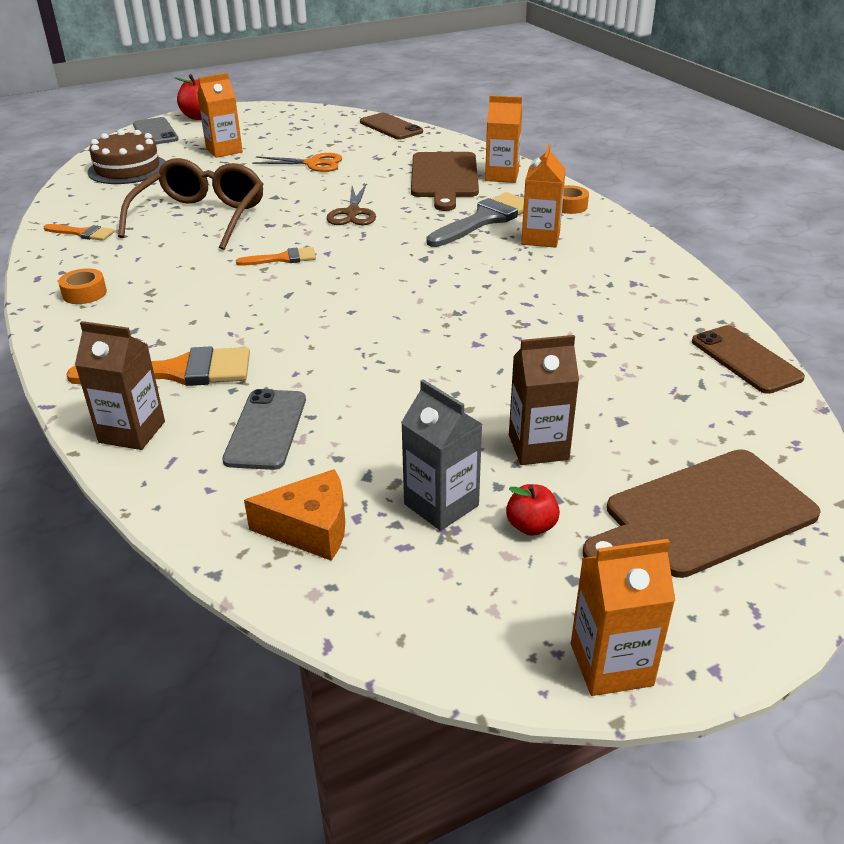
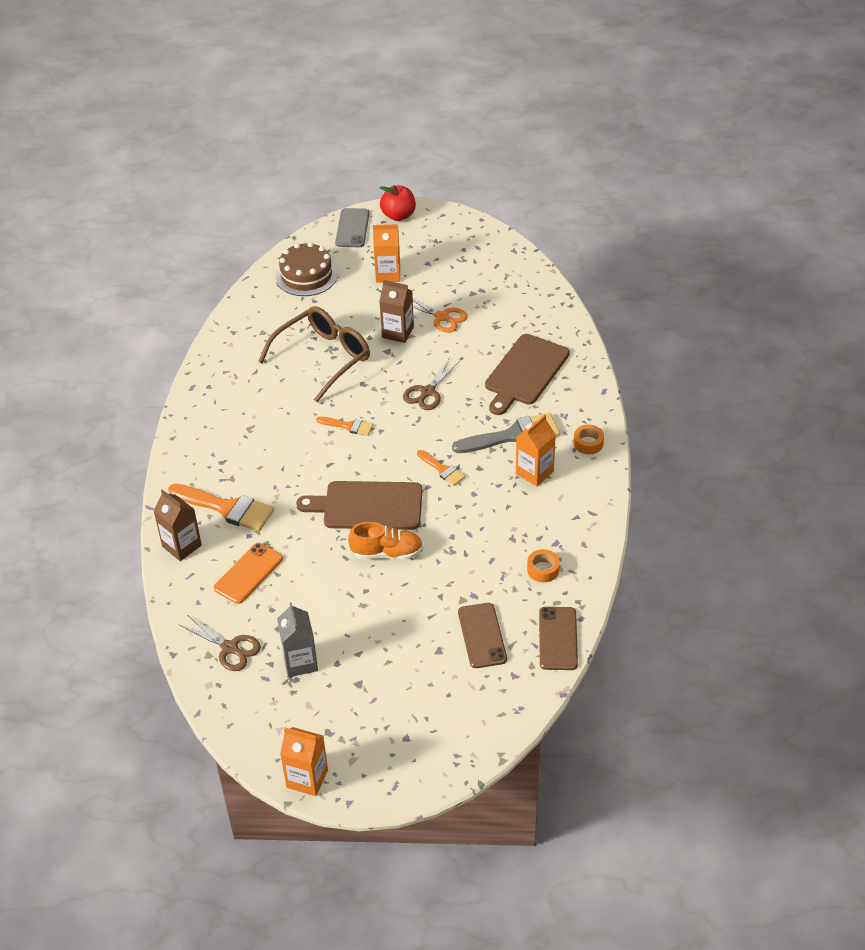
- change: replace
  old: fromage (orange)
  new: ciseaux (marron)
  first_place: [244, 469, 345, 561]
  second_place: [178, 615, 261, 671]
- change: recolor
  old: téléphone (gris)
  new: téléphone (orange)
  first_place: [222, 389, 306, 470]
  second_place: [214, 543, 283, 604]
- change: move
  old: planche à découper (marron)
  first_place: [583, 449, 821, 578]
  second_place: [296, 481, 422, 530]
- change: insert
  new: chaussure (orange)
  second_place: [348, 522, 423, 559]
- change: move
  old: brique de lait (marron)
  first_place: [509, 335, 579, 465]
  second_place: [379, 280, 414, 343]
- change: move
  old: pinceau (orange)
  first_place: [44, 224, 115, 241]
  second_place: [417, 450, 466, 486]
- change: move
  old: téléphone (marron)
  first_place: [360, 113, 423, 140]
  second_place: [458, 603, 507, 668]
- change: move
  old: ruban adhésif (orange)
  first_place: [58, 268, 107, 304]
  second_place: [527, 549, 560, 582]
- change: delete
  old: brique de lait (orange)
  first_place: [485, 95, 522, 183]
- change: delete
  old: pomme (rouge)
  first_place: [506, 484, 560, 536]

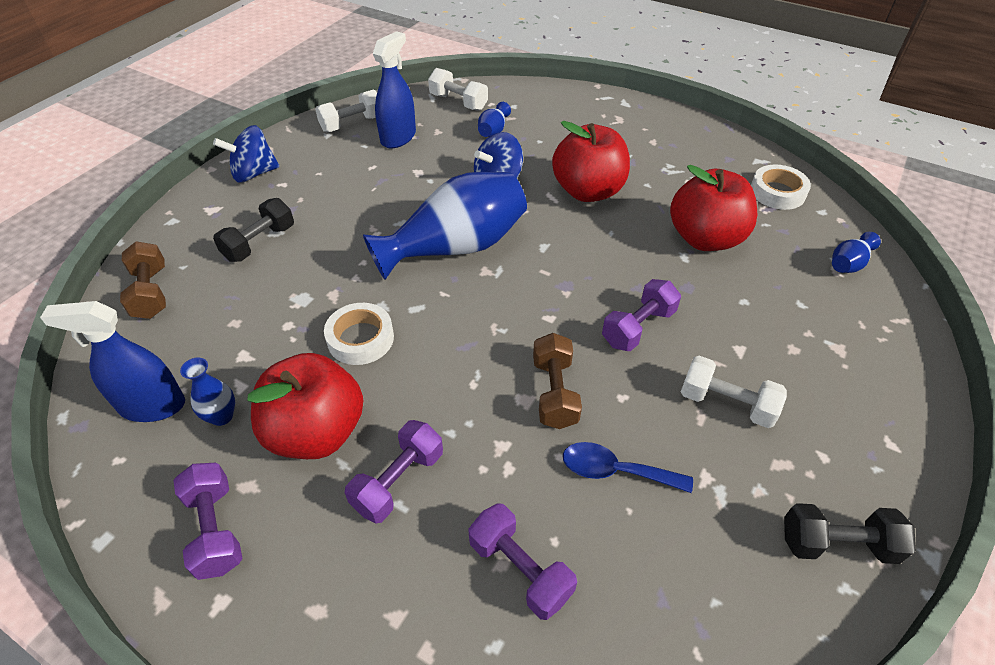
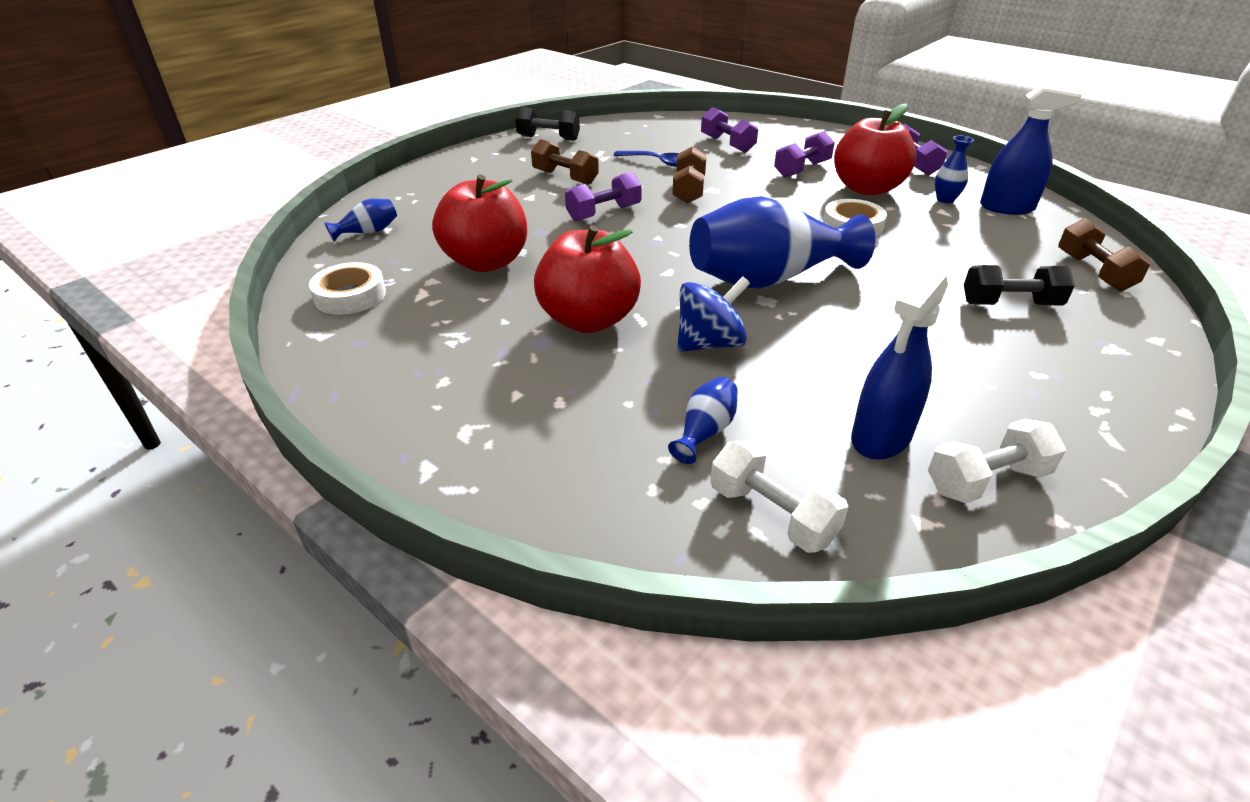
- change: recolor
  old: haltère (blanc)
  new: haltère (marron)
  first_place: [681, 356, 787, 428]
  second_place: [531, 139, 599, 185]
- change: rotate
  old: haltère (noir)
  first_place: [213, 198, 294, 262]
  second_place: [964, 265, 1075, 305]
  degrees: 45
- change: delete
  old: toupie (bleu)
  first_place: [213, 125, 280, 183]

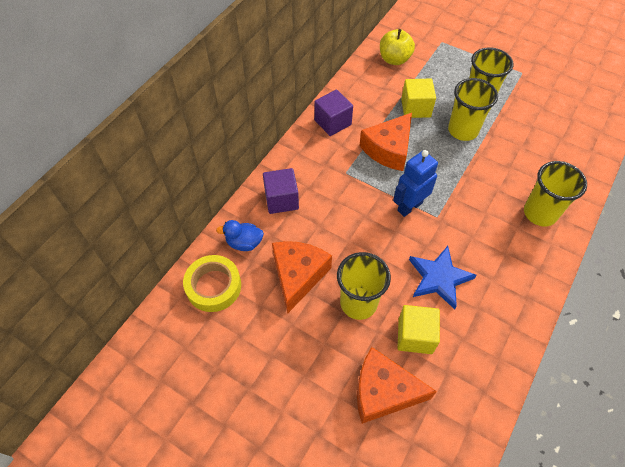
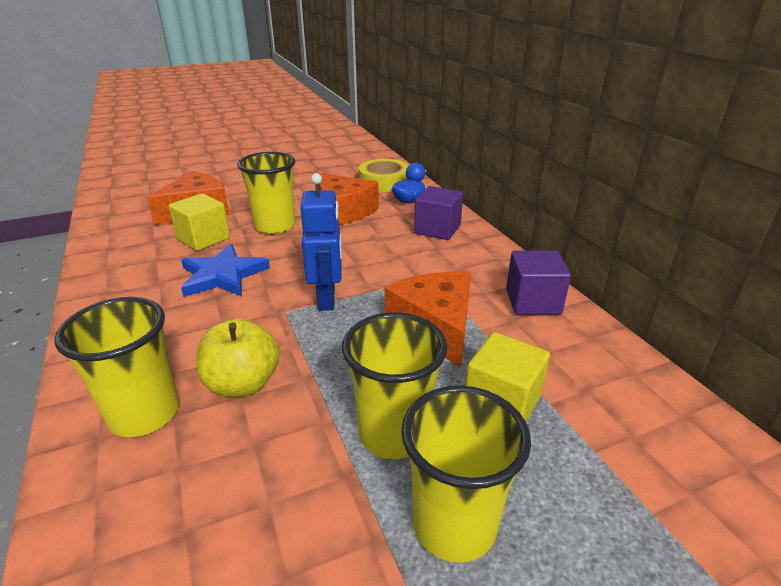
- change: move
  old: pomme (jaune)
  first_place: [380, 29, 415, 65]
  second_place: [196, 318, 279, 397]

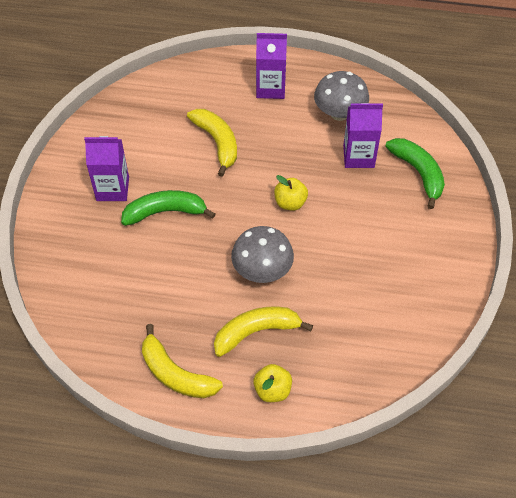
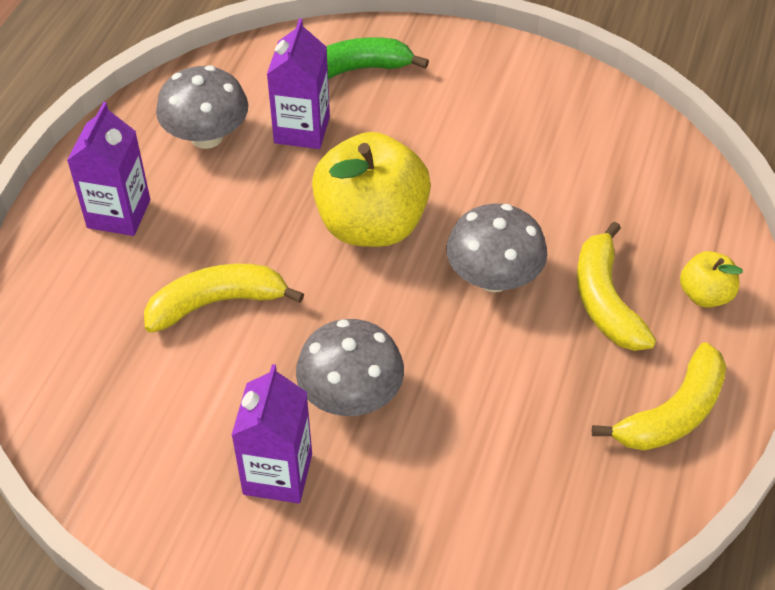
- change: replace
  old: banane (vert)
  new: champignon (gris)
  first_place: [121, 190, 216, 226]
  second_place: [296, 319, 404, 416]
- change: resize
  old: pomme (jaune)
  first_place: [274, 175, 308, 210]
  second_place: [312, 132, 431, 247]
  factor: 2.09

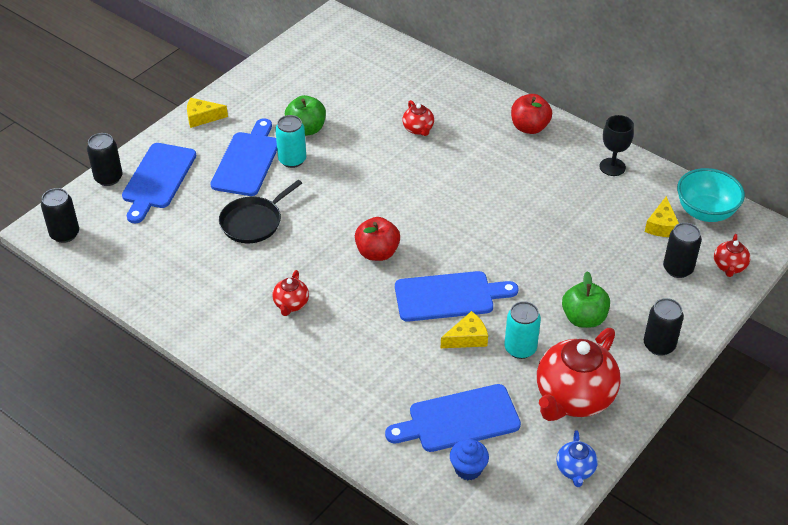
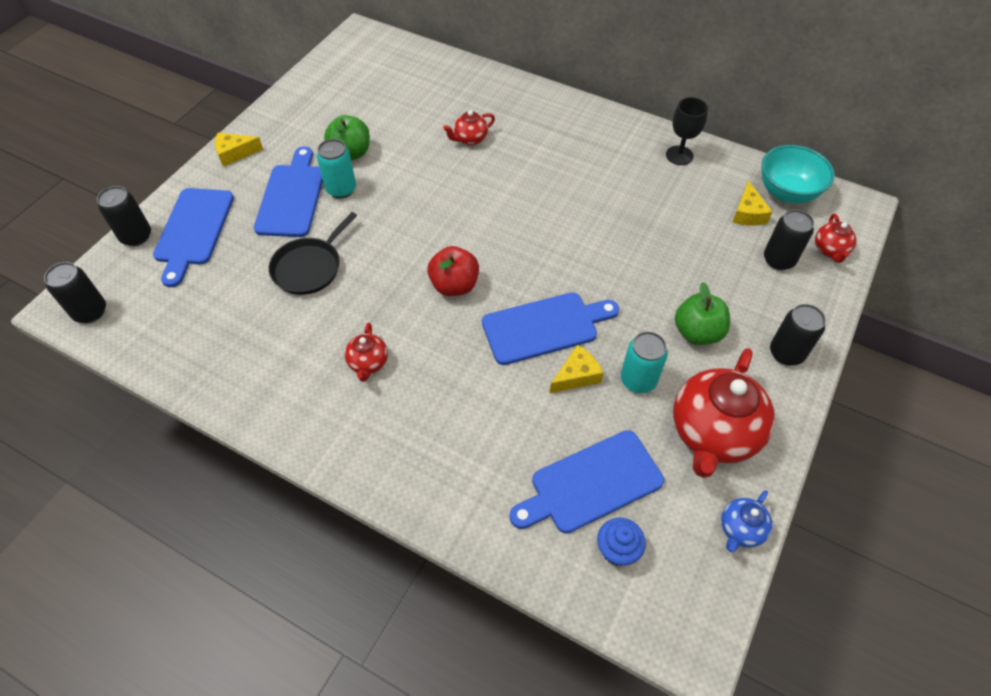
- change: rotate
  old: théière (rouge)
  first_place: [402, 100, 434, 136]
  second_place: [443, 110, 495, 145]
  degrees: 90
- change: rotate
  old: théière (bleu)
  first_place: [556, 430, 598, 487]
  second_place: [721, 490, 772, 552]
  degrees: 45
- change: delete
  old: pomme (rouge)
  first_place: [511, 94, 552, 134]

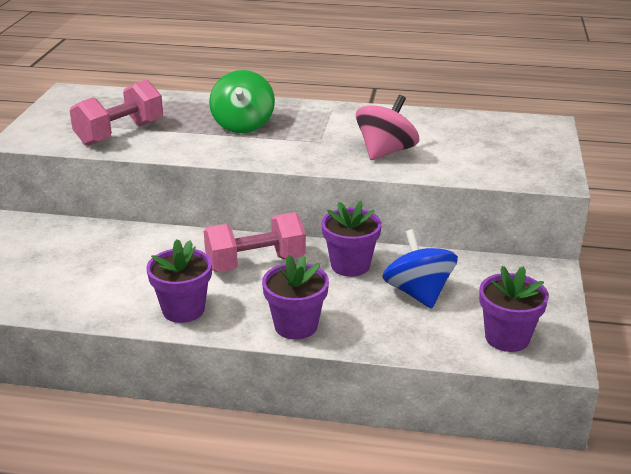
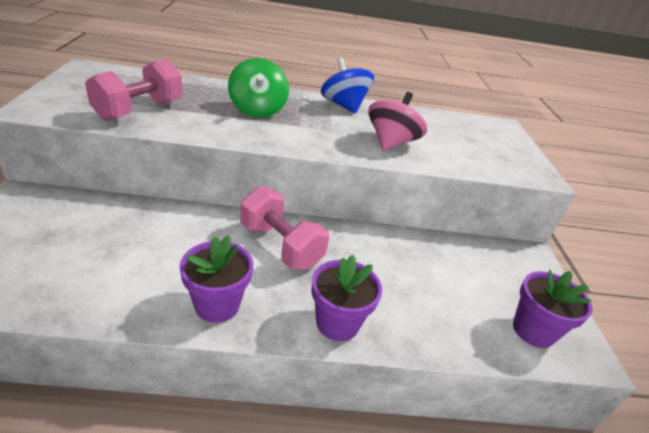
- change: rotate
  old: haltère (rose)
  first_place: [204, 212, 306, 272]
  second_place: [240, 186, 329, 270]
  degrees: 75
- change: move
  old: toupie (bleu)
  first_place: [382, 229, 458, 309]
  second_place: [321, 58, 374, 114]
- change: delete
  old: pot de fleurs (violet)
  first_place: [321, 201, 382, 277]

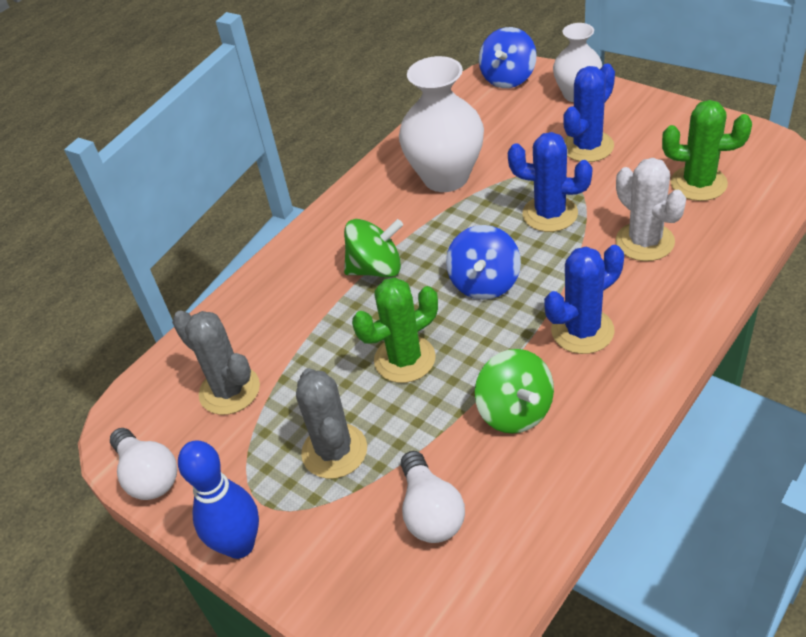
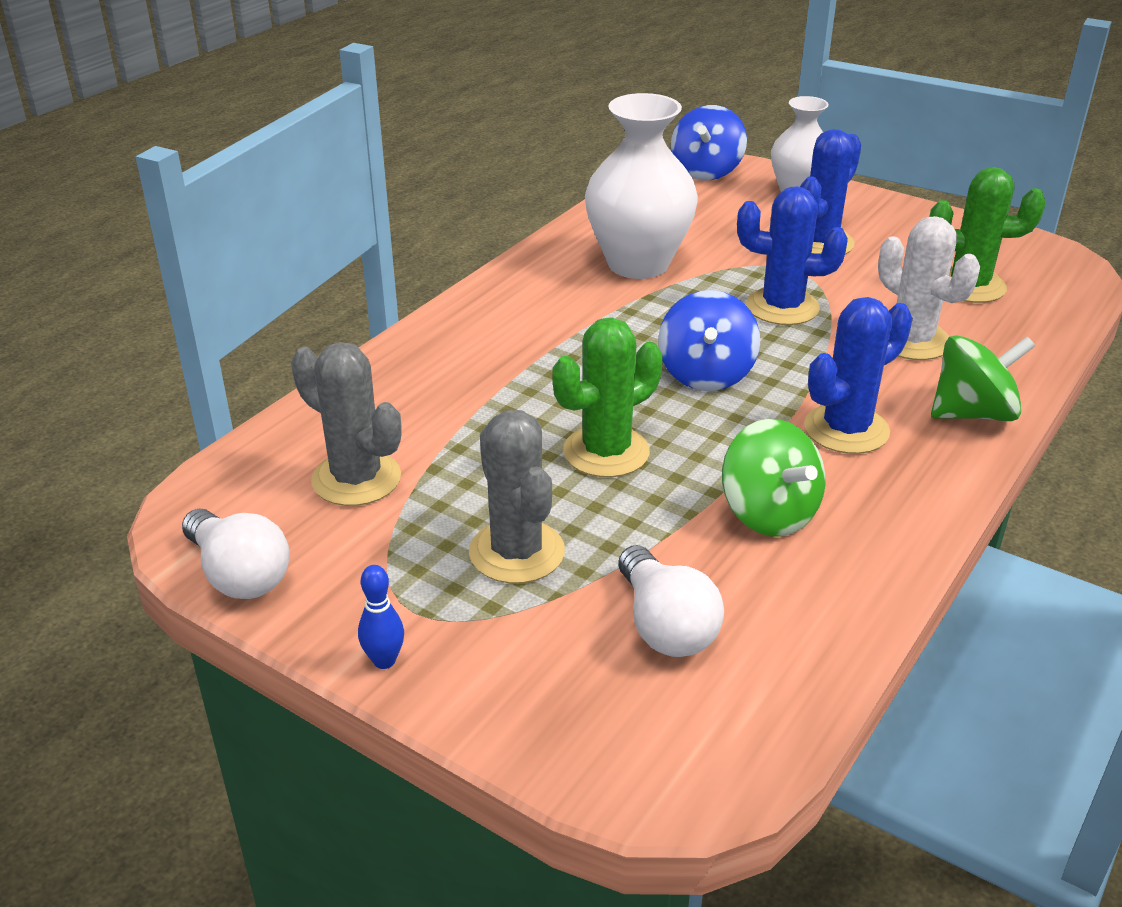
- change: resize
  old: quille (bleu)
  first_place: [178, 441, 259, 559]
  second_place: [358, 565, 404, 669]
  factor: 0.49
- change: move
  old: toupie (vert)
  first_place: [344, 219, 403, 277]
  second_place: [931, 335, 1035, 421]

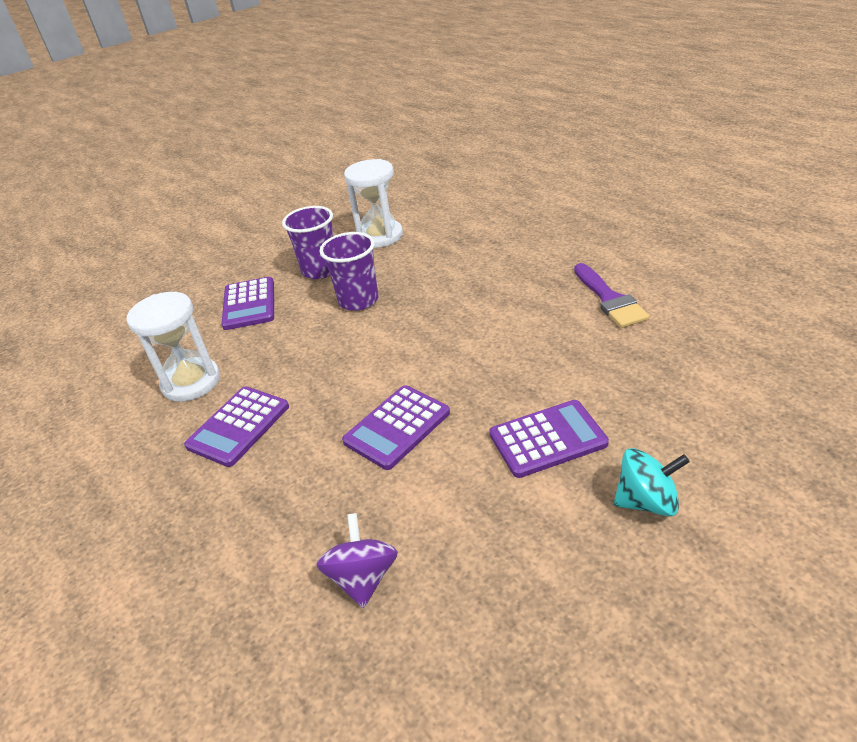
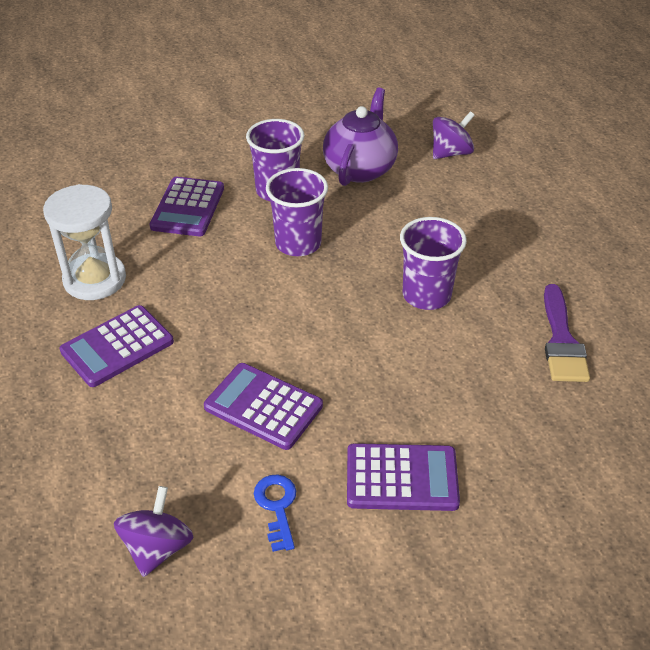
- change: rotate
  old: calculatrice (violet)
  first_place: [342, 385, 450, 470]
  second_place: [204, 363, 323, 450]
  degrees: 60
- change: insert
  new: clé (bleu)
  second_place: [254, 474, 296, 552]
- change: replace
  old: sablier (blanc)
  new: théière (violet)
  first_place: [344, 159, 403, 248]
  second_place: [323, 88, 398, 186]
- change: insert
  new: gobelet (violet)
  second_place: [400, 217, 467, 310]
- change: insert
  new: toupie (violet)
  second_place: [433, 111, 475, 159]
- change: delete
  old: toupie (turquoise)
  first_place: [614, 448, 690, 517]

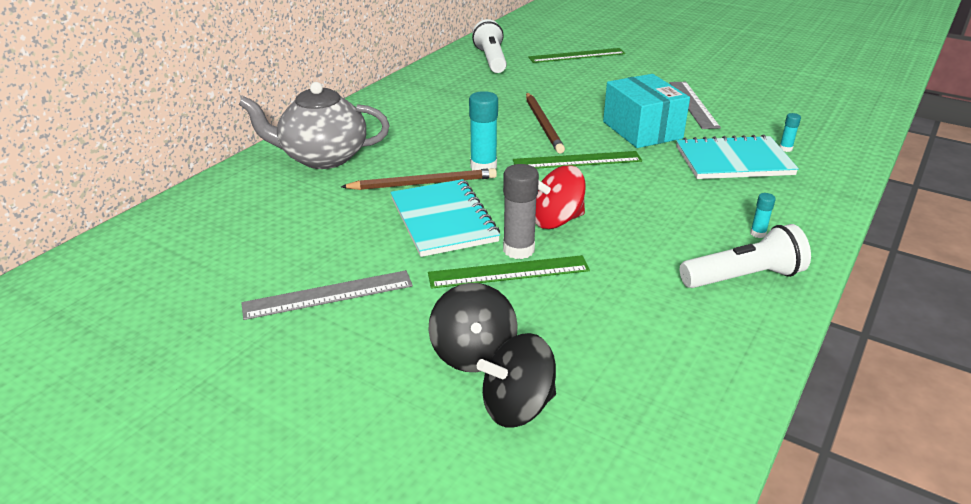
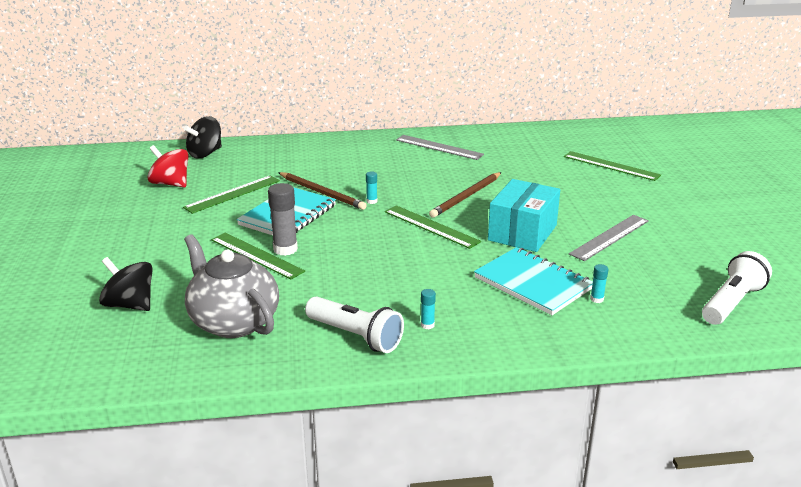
- change: move
  old: toupie (rouge)
  first_place: [535, 165, 585, 229]
  second_place: [147, 145, 189, 187]
- change: insert
  new: règle (vert)
  second_place: [183, 175, 280, 214]
- change: move
  old: toupie (noir)
  first_place: [428, 283, 518, 372]
  second_place: [184, 116, 222, 158]
- change: move
  old: théière (gris)
  first_place: [239, 82, 389, 169]
  second_place: [184, 234, 279, 338]
- change: resize
  old: bâton de colle (turquoise)
  first_place: [469, 91, 498, 170]
  second_place: [366, 172, 377, 204]
  factor: 0.5
- change: move
  old: règle (gris)
  first_place: [241, 270, 413, 320]
  second_place: [396, 135, 484, 160]
- change: move
  old: lampe de poche (blanc)
  first_place: [472, 19, 507, 73]
  second_place: [702, 251, 772, 325]

